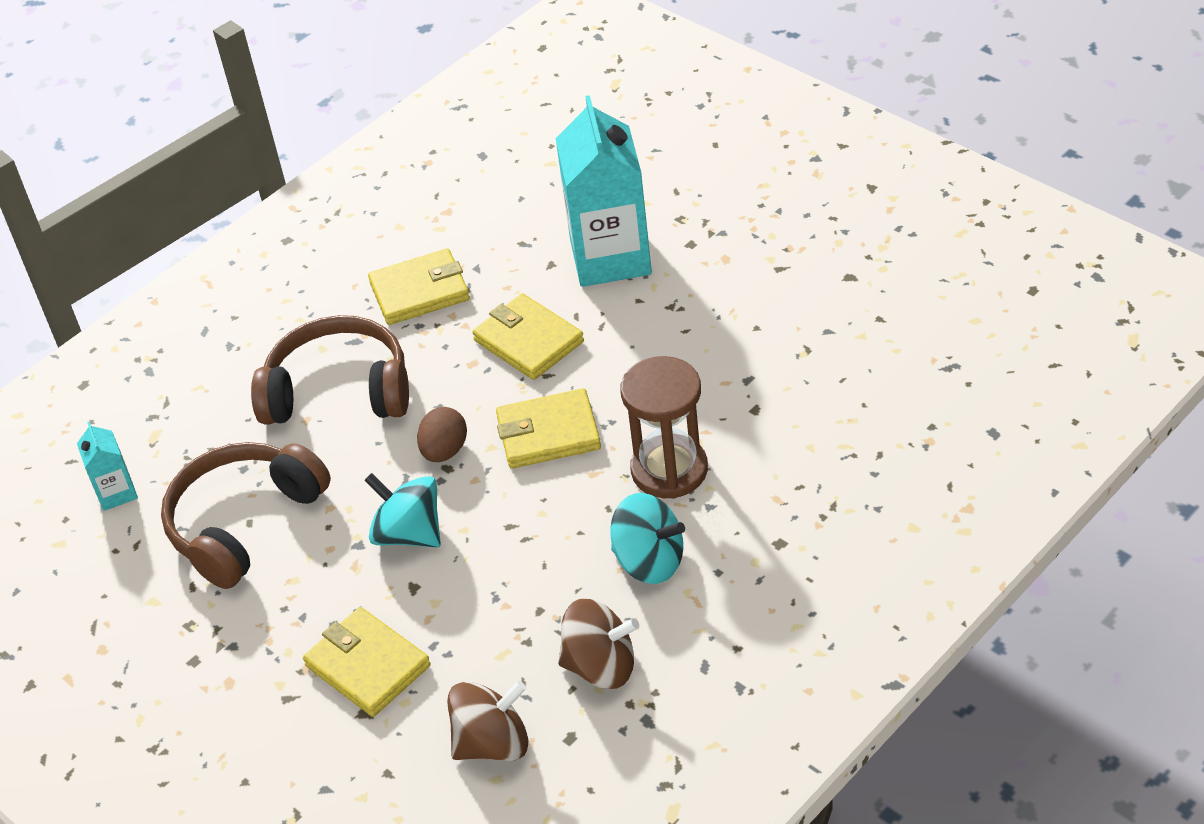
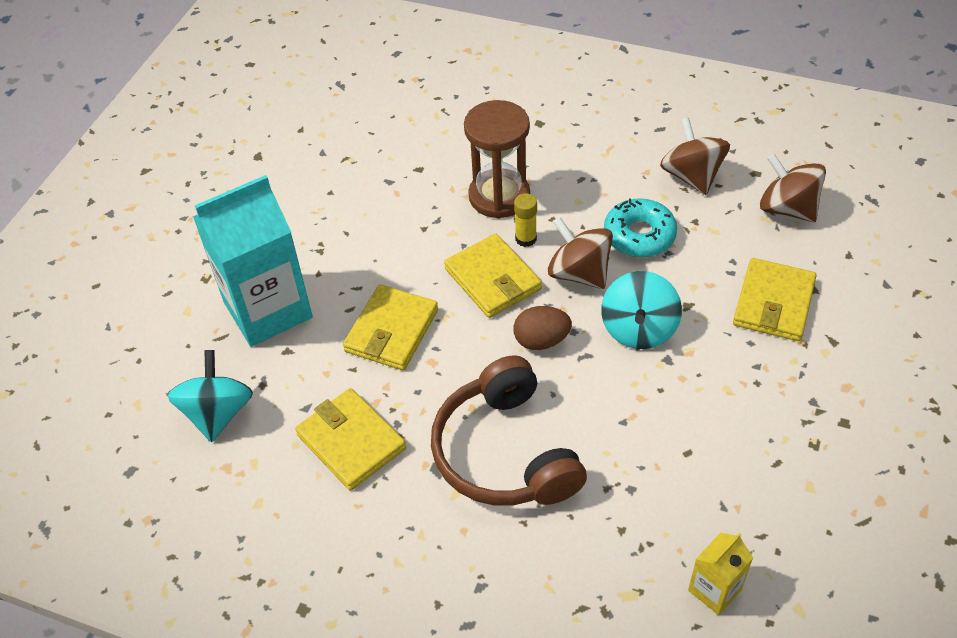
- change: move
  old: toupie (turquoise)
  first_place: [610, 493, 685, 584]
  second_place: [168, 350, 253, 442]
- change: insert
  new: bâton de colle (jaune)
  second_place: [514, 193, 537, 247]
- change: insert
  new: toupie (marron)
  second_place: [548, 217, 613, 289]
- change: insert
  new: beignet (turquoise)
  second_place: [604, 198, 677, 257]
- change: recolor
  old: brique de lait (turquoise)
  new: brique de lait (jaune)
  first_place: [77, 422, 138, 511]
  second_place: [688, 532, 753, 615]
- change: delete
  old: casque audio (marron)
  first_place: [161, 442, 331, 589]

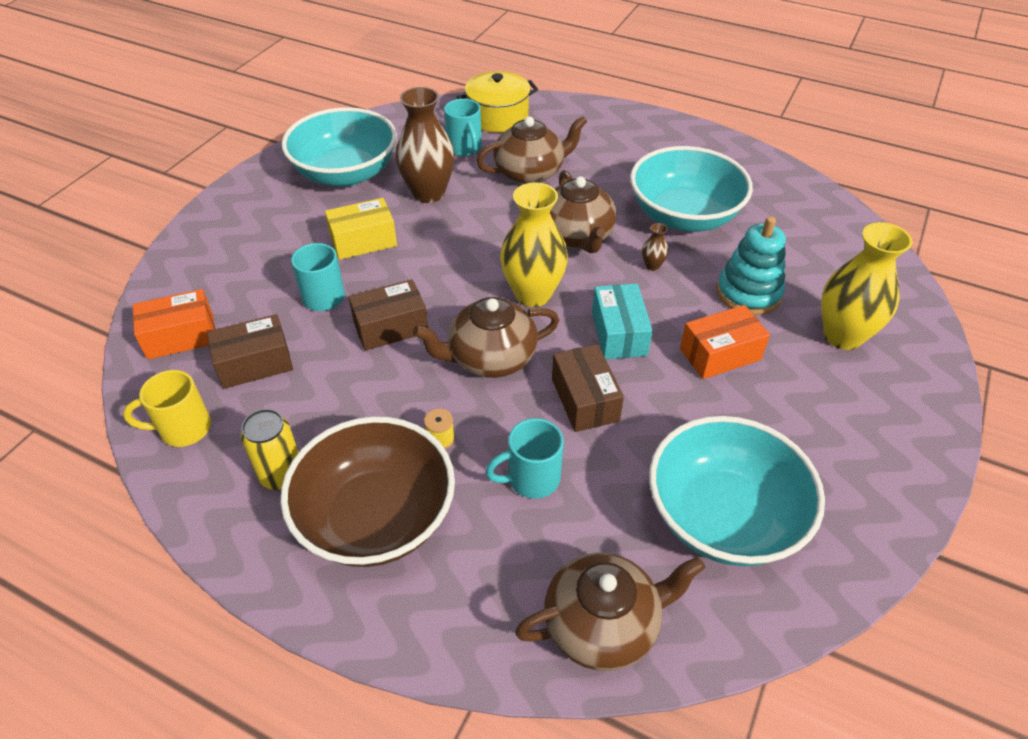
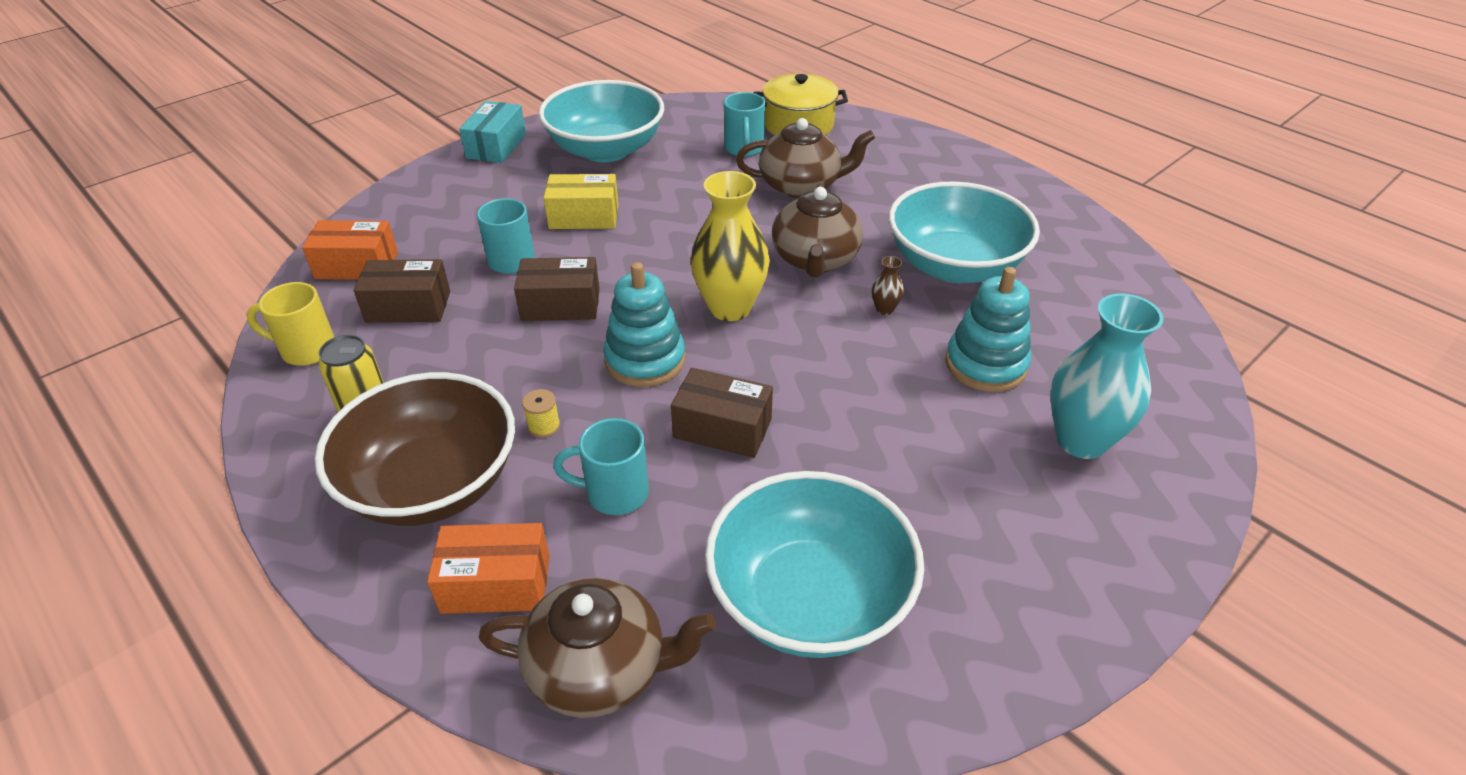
- change: move
  old: boîte (orange)
  first_place: [680, 305, 770, 379]
  second_place: [427, 523, 550, 614]
- change: move
  old: boîte (turquoise)
  first_place: [592, 283, 653, 359]
  second_place: [459, 101, 526, 163]
- change: replace
  old: théière (marron)
  new: jouet à empiler (turquoise)
  first_place: [413, 297, 559, 378]
  second_place: [603, 262, 685, 387]
- change: rotate
  old: boîte (marron)
  first_place: [552, 344, 624, 432]
  second_place: [671, 368, 773, 458]
  degrees: -75
- change: recolor
  old: vase (jaune)
  new: vase (turquoise)
  first_place: [821, 222, 912, 350]
  second_place: [1050, 294, 1163, 459]
- change: delete
  old: vase (marron)
  first_place: [396, 87, 455, 203]

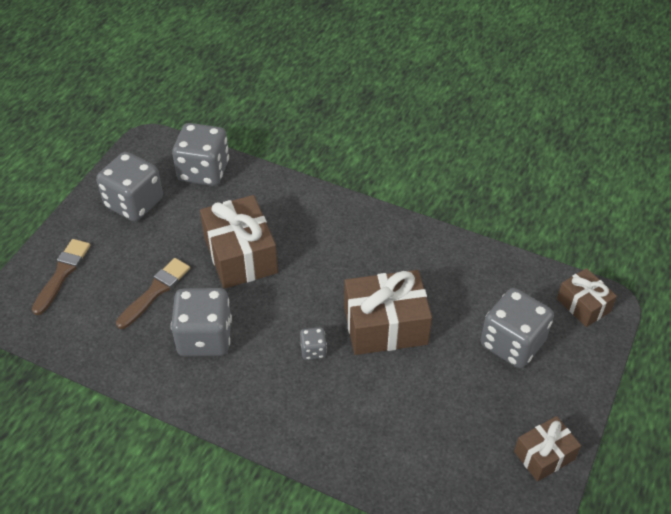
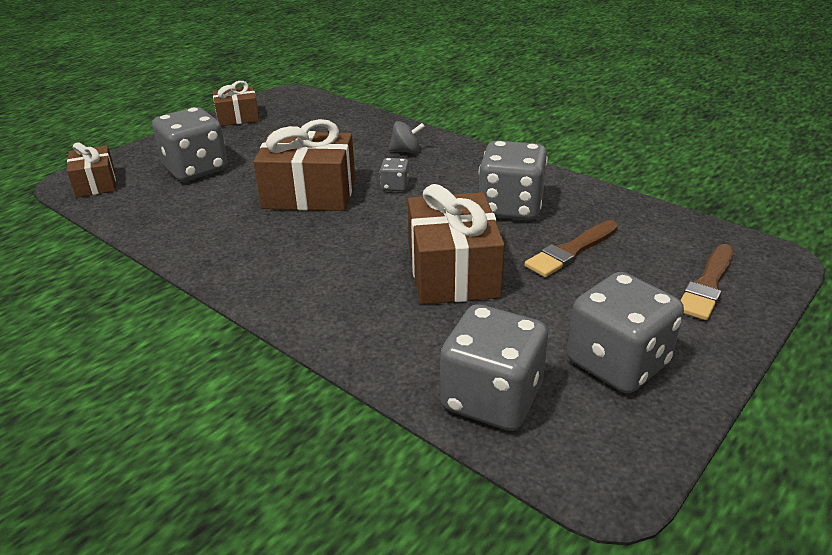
- change: insert
  new: toupie (gris)
  second_place: [389, 121, 425, 153]

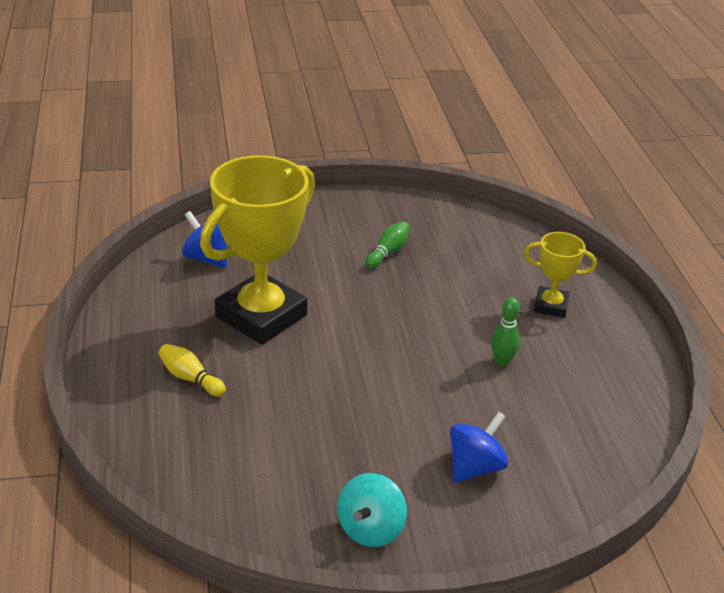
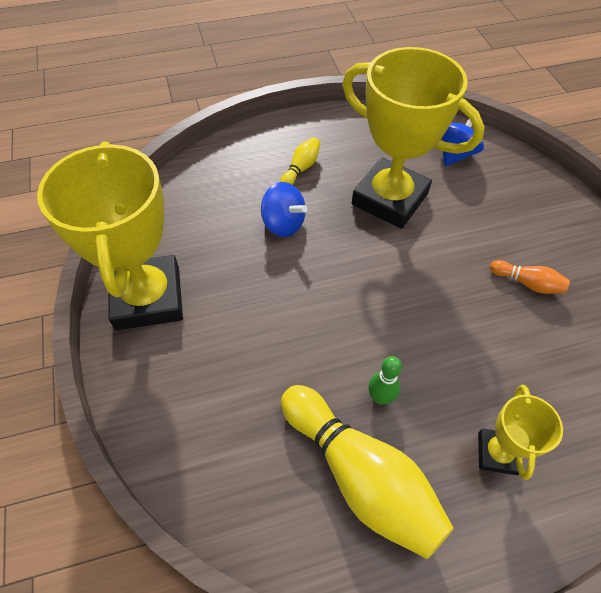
- change: replace
  old: toupie (turquoise)
  new: trophée (jaune)
  first_place: [337, 473, 407, 547]
  second_place: [37, 141, 183, 330]
- change: move
  old: toupie (bleu)
  first_place: [450, 411, 508, 483]
  second_place: [261, 182, 307, 237]
- change: insert
  new: quille (jaune)
  second_place: [281, 385, 454, 559]
- change: recolor
  old: quille (vert)
  new: quille (orange)
  first_place: [365, 221, 410, 269]
  second_place: [490, 260, 570, 294]

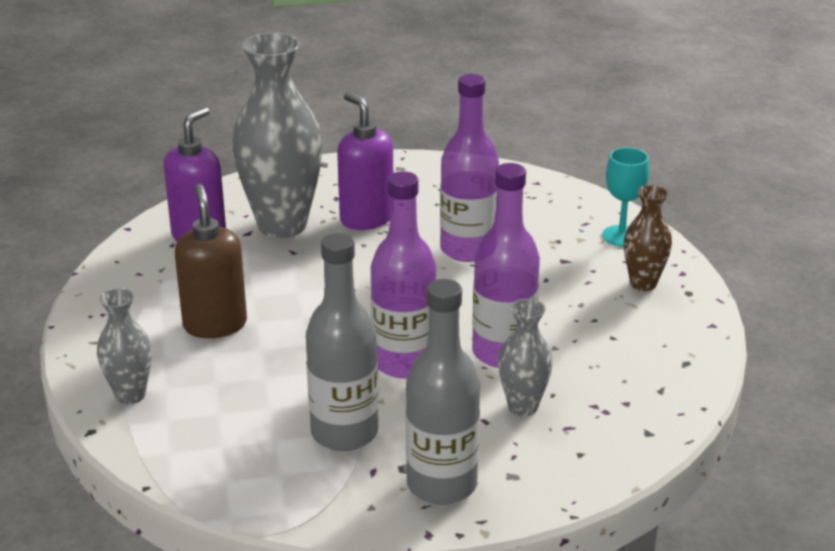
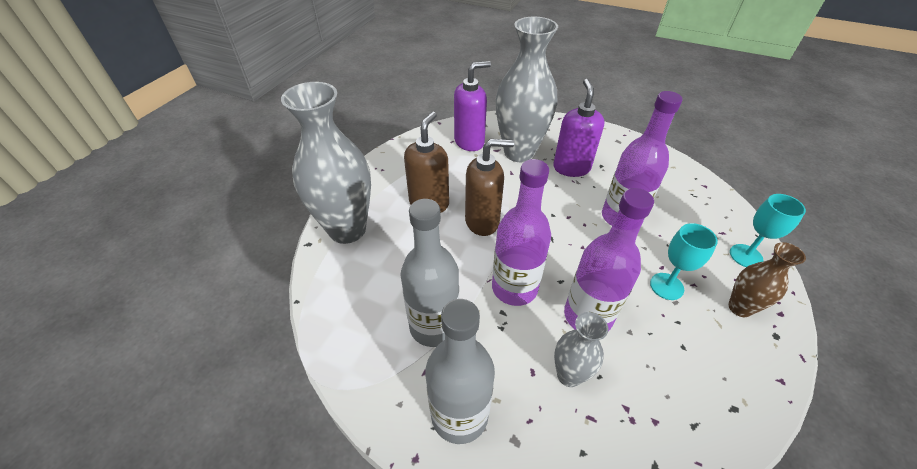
- change: resize
  old: vase (gris)
  first_place: [97, 288, 152, 404]
  second_place: [281, 82, 371, 244]
  factor: 1.98
- change: insert
  new: distributeur de savon (marron)
  second_place: [465, 139, 514, 236]
- change: insert
  new: verre à pied (turquoise)
  second_place: [650, 223, 718, 300]

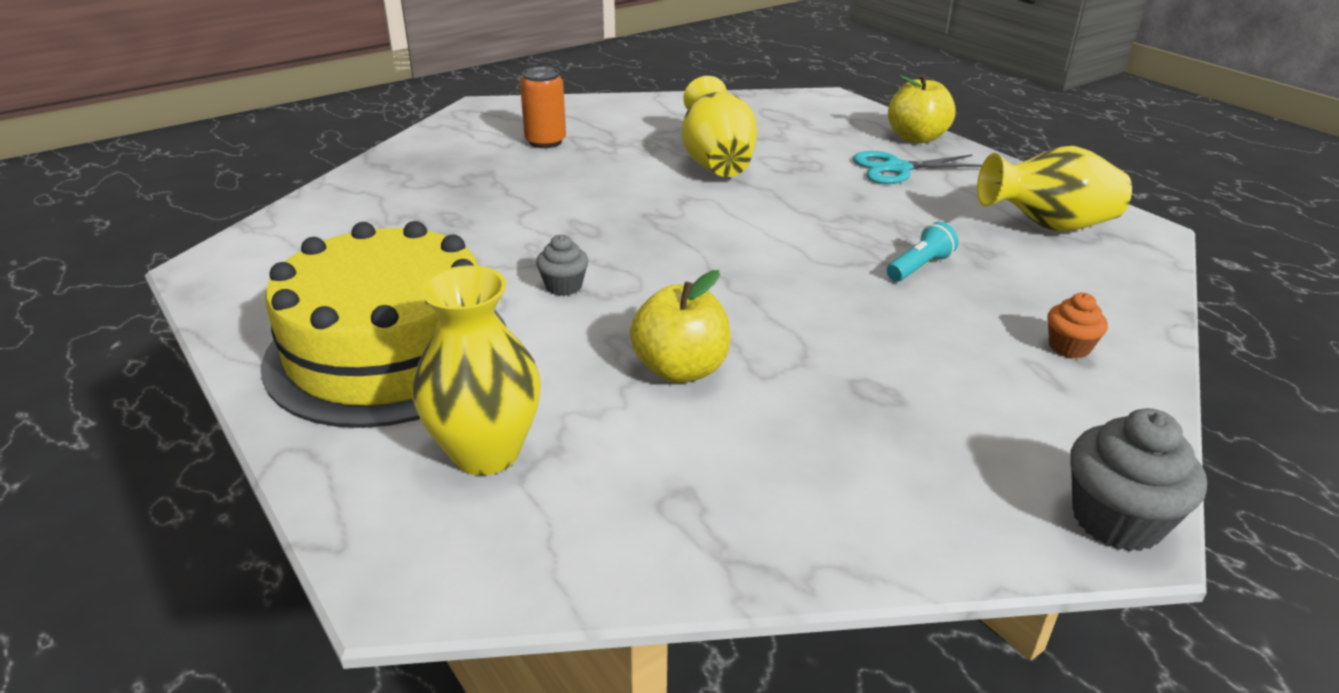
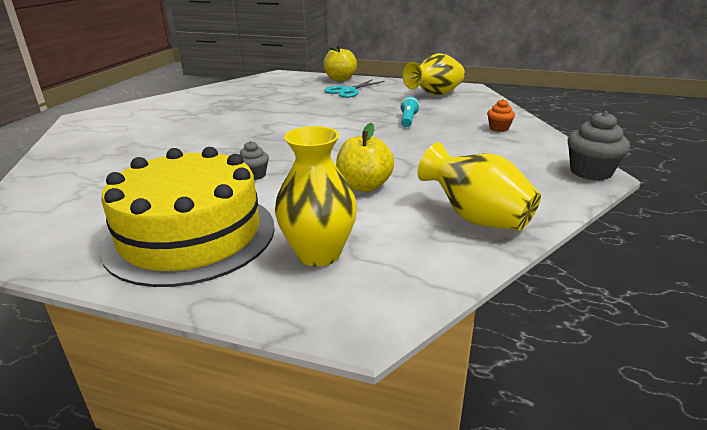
- change: move
  old: vase (jaune)
  first_place: [682, 76, 757, 177]
  second_place: [418, 142, 541, 230]
- change: delete
  old: canette (orange)
  first_place: [520, 67, 566, 148]

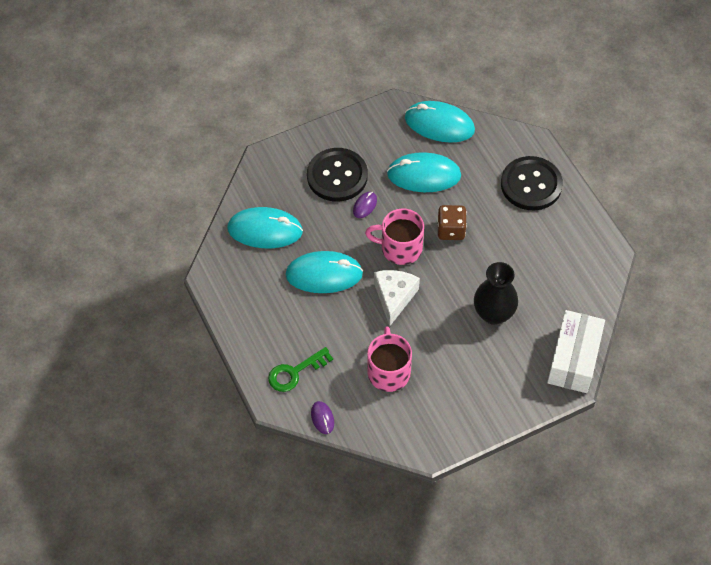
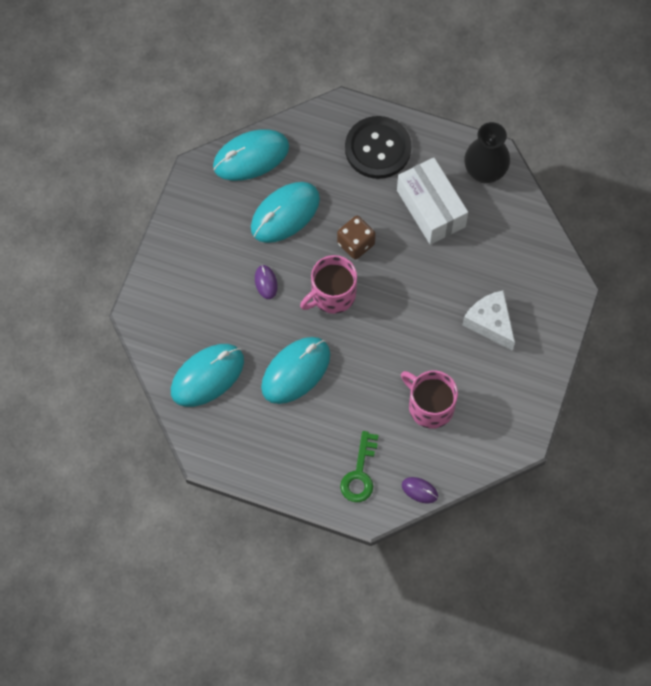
- change: move
  old: boîte (blanc)
  first_place: [547, 310, 605, 393]
  second_place: [397, 157, 468, 245]
- change: move
  old: fromage (blanc)
  first_place: [374, 270, 420, 326]
  second_place: [462, 290, 515, 351]
- change: move
  old: vase (noir)
  first_place: [474, 262, 518, 325]
  second_place: [465, 122, 510, 183]
- change: delete
  old: bouton (noir)
  first_place: [307, 148, 368, 202]

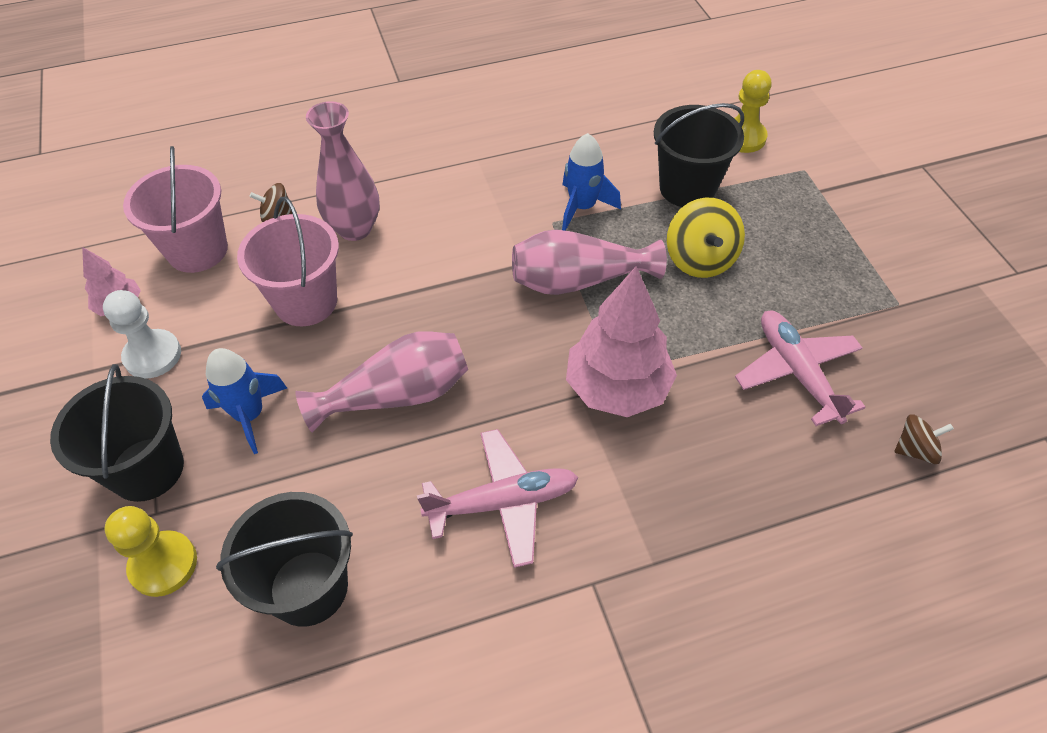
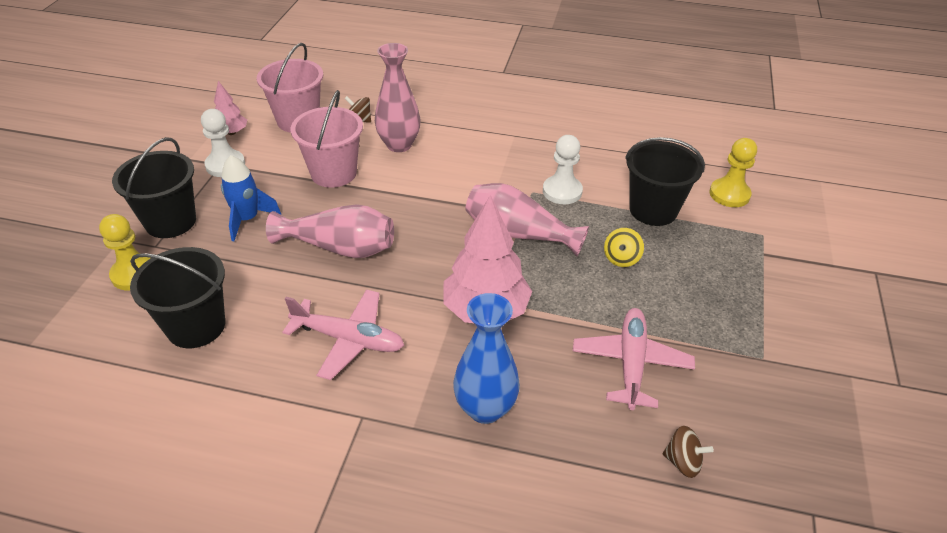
- change: insert
  new: vase (bleu)
  second_place: [453, 293, 520, 424]
- change: replace
  old: fusée (bleu)
  new: pion (blanc)
  first_place: [562, 133, 621, 231]
  second_place: [543, 135, 583, 204]
- change: resize
  old: toupie (jaune)
  first_place: [667, 198, 745, 278]
  second_place: [604, 228, 644, 267]
  factor: 0.59

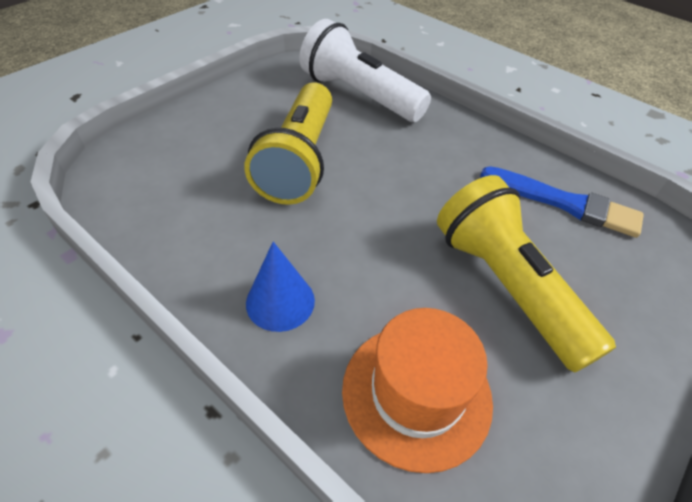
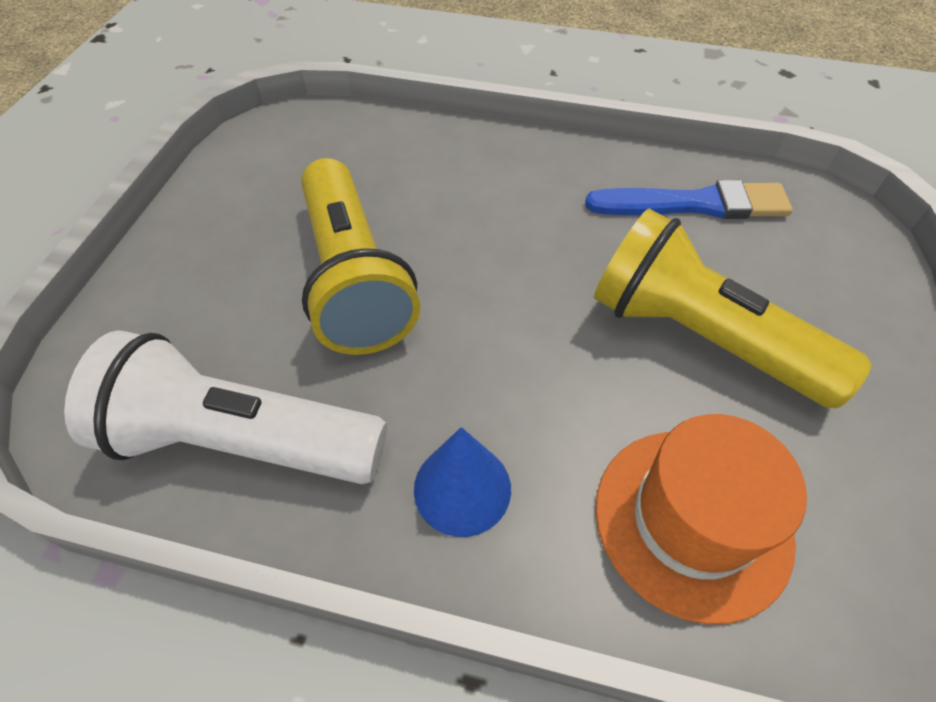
- change: move
  old: lampe de poche (blanc)
  first_place: [299, 19, 431, 122]
  second_place: [64, 330, 387, 484]

